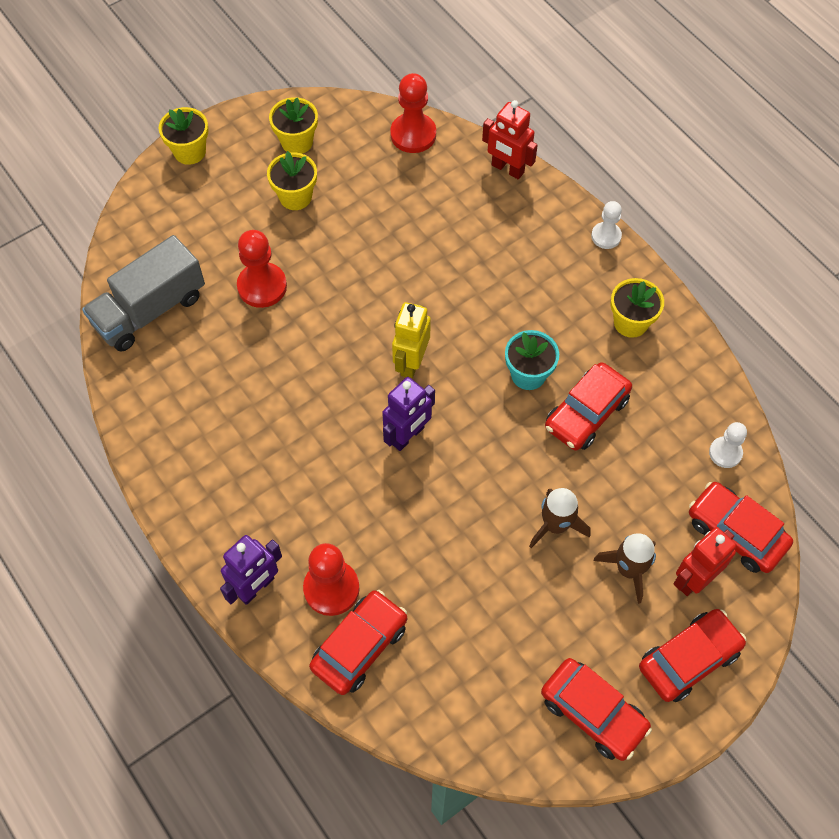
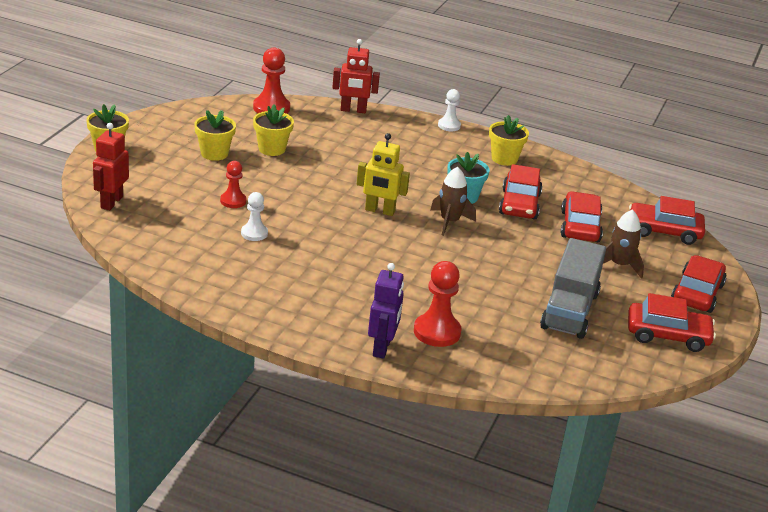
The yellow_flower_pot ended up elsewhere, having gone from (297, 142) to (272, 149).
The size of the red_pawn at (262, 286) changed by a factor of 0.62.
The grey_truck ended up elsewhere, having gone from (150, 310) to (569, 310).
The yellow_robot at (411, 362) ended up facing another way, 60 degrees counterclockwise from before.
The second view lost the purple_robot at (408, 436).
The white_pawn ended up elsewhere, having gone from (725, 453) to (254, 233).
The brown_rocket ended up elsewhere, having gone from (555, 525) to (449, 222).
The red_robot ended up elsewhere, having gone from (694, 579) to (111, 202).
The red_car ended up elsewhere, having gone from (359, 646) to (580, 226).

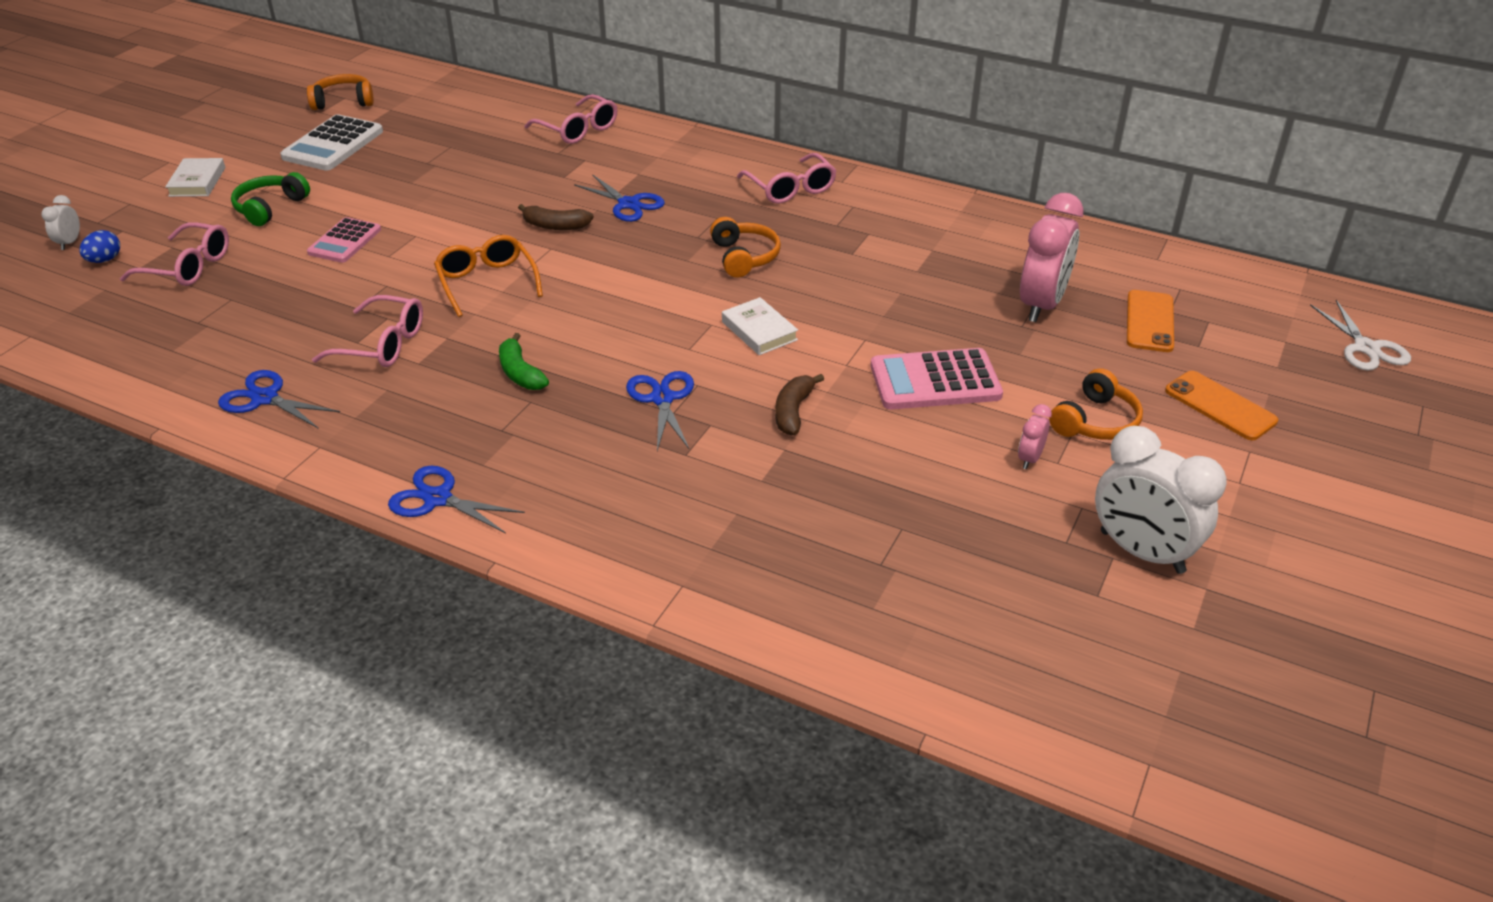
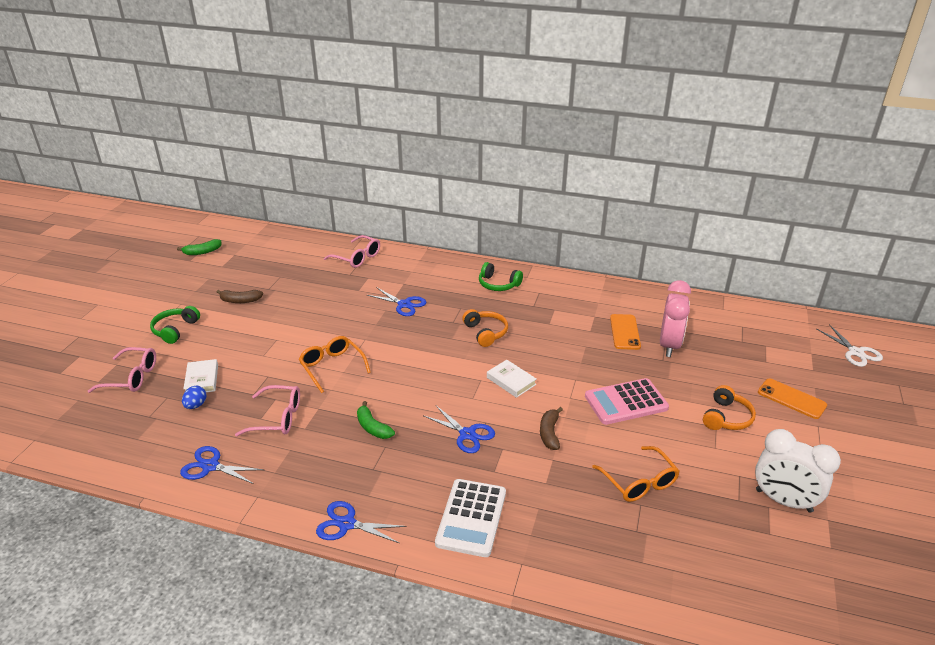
Where the orange_headphones stood at (343, 101), the green_banana came to stand at (202, 252).
The white_calculator ended up elsewhere, having gone from (333, 144) to (471, 518).
Where the pink_glasses stood at (790, 188), the green_headphones came to stand at (498, 284).
The white_book ended up elsewhere, having gone from (197, 182) to (202, 379).
The second view lost the white_clock at (70, 243).
The brown_banana ended up elsewhere, having gone from (555, 226) to (240, 301).
The second view lost the pink_calculator at (345, 241).
The blue_egg ended up elsewhere, having gone from (105, 260) to (196, 405).
The orange_phone ended up elsewhere, having gone from (1149, 321) to (624, 332).
The blue_scissors at (662, 399) ended up facing another way, 150 degrees clockwise from before.
The second view lost the pink_clock at (1029, 459).
The second view gained the orange_glasses at (639, 482).

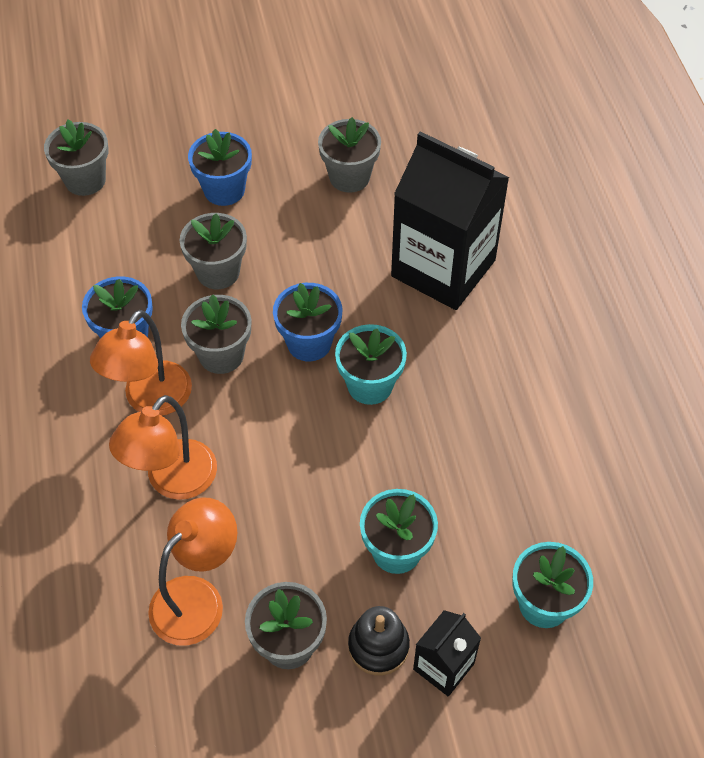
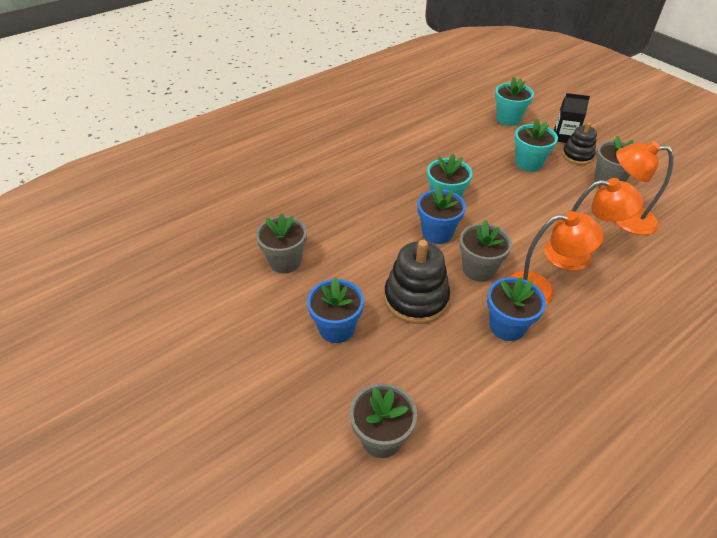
The second view lost the black_carton at (443, 268).
Where the grey_flower_pot stood at (218, 272), the black_stacking_toy came to stand at (416, 299).

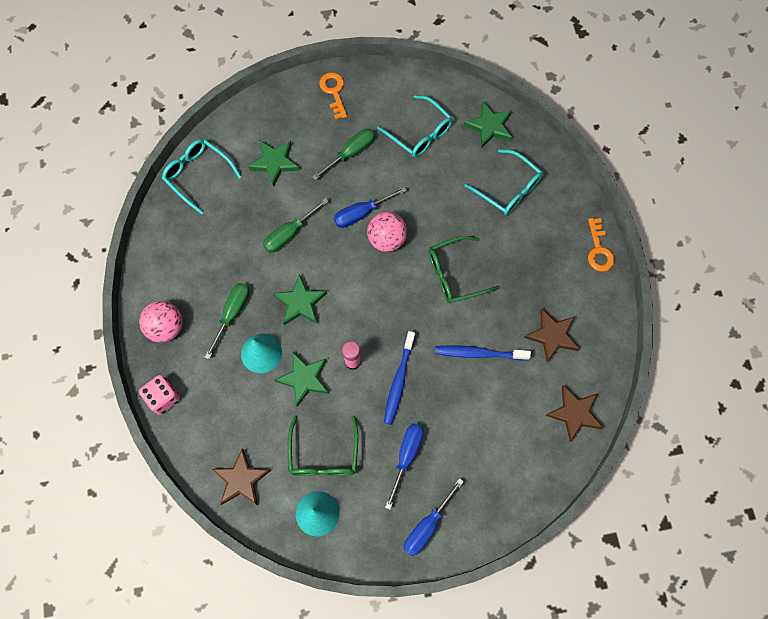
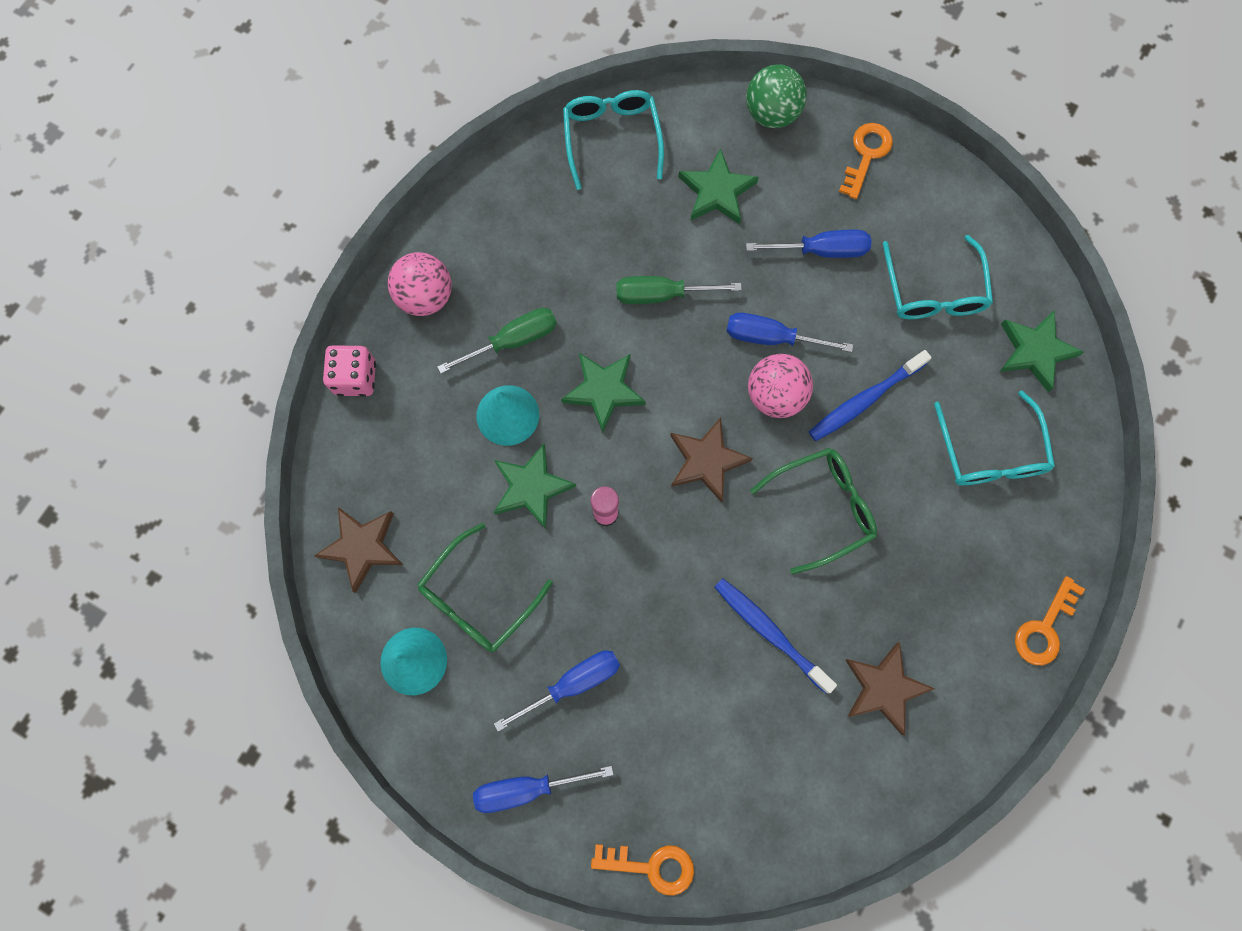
What was the green_screwdriver at (350, 153) turned into the blue_screwdriver at (821, 250).
The green_glasses at (454, 275) ended up facing another way, 135 degrees clockwise from before.
The blue_toothbrush ended up elsewhere, having gone from (399, 381) to (864, 400).
The brown_star ended up elsewhere, having gone from (574, 413) to (706, 461).
The second view gained the green_ball at (771, 114).
The second view gained the orange_key at (651, 866).

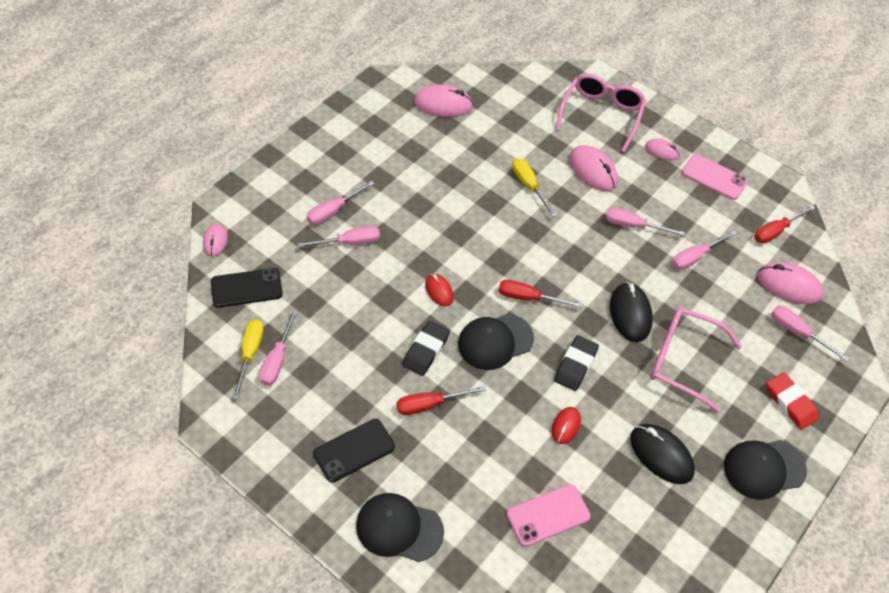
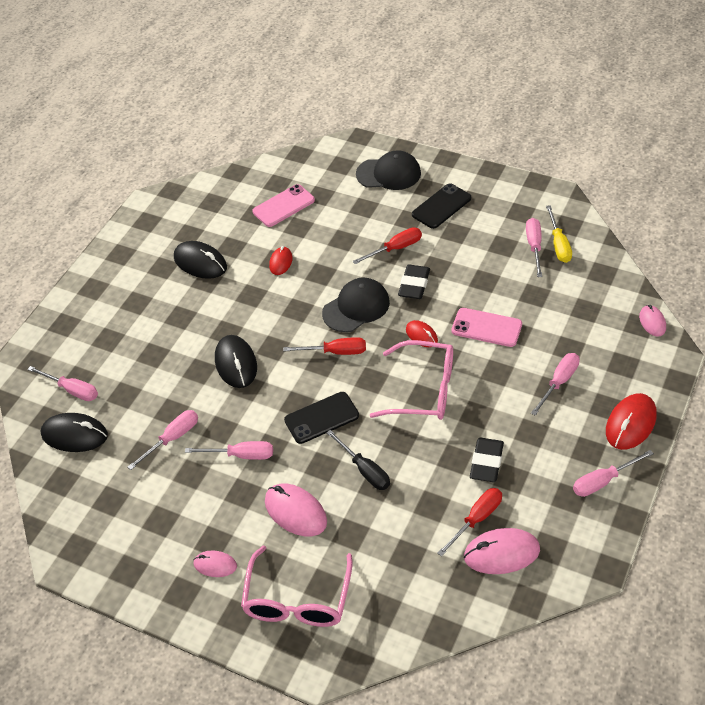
The pink_phone ended up elsewhere, having gone from (714, 177) to (486, 328).
What was the yellow_screwdriver at (529, 186) turned into the black_screwdriver at (365, 470).
The red_screwdriver ended up elsewhere, having gone from (775, 231) to (476, 519).
The pink_screwdriver ended up elsewhere, having gone from (349, 242) to (603, 481).
What was the pink_mouse at (789, 285) turned into the black_mouse at (74, 435).
The black_phone ended up elsewhere, having gone from (246, 288) to (321, 418).
The pink_glasses ended up elsewhere, having gone from (682, 360) to (424, 390).
The black_eraser ended up elsewhere, having gone from (575, 365) to (486, 462).
The second view lost the red_eraser at (790, 403).
The second view lost the black_cap at (764, 468).
The second view gained the red_mouse at (630, 424).

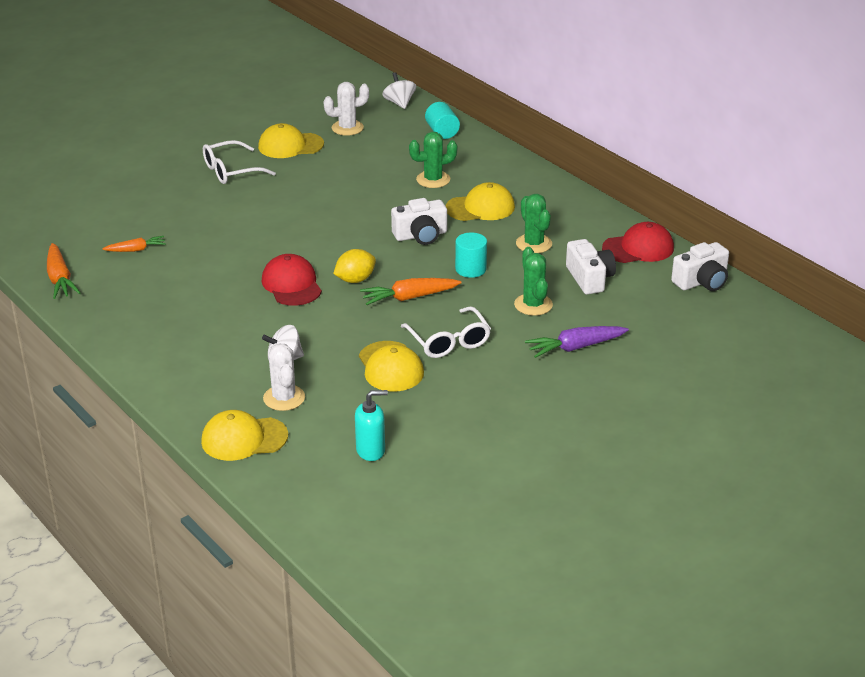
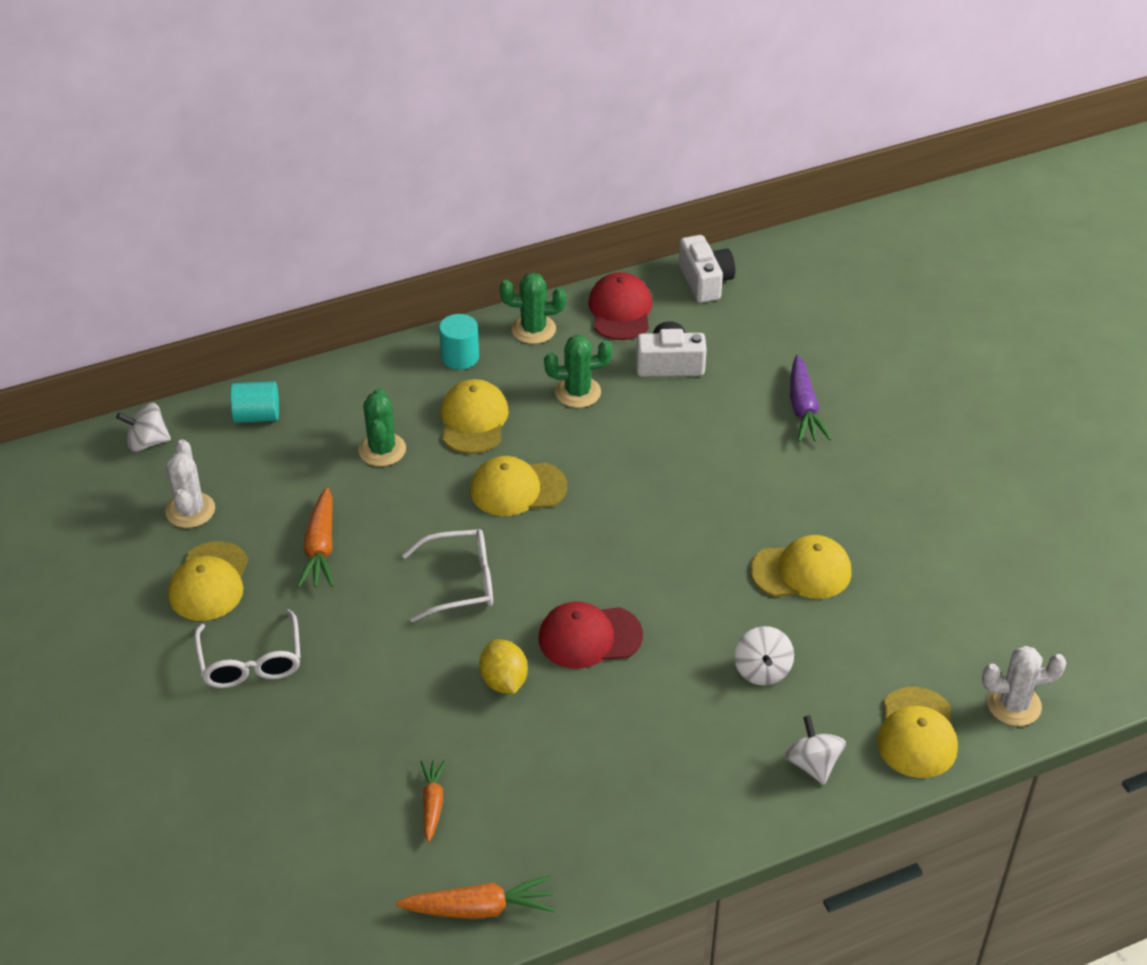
Where the white_camera stood at (421, 235), the yellow_cap came to stand at (517, 489).
The turquoise_cylinder ended up elsewhere, having gone from (470, 269) to (460, 357).
The green_cactus ended up elsewhere, having gone from (533, 305) to (533, 329).
The yellow_lemon ended up elsewhere, having gone from (355, 280) to (504, 681).
The orange_carrot ended up elsewhere, having gone from (409, 298) to (320, 548).
The white_glasses ended up elsewhere, having gone from (449, 341) to (460, 582).
The white_cactus ended up elsewhere, having gone from (284, 398) to (1014, 705).
The second view lost the turquoise_soap_dispenser at (371, 450).
The second view gained the white_spinning_top at (812, 764).

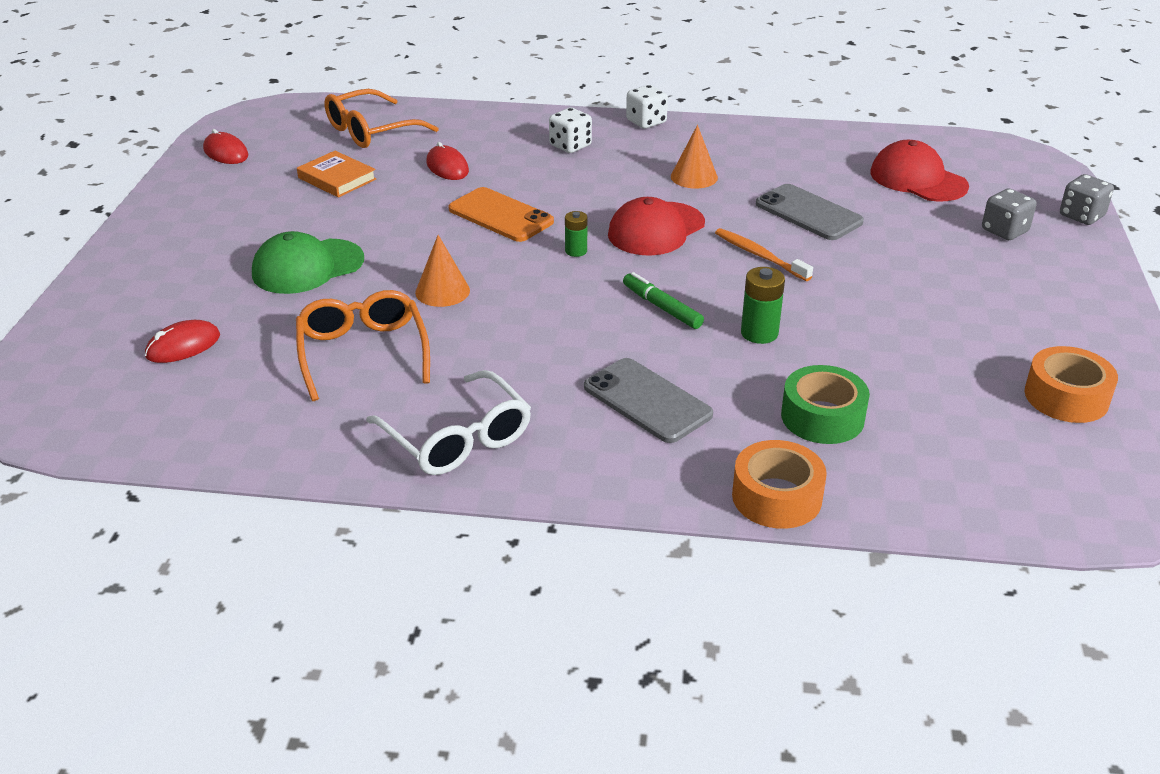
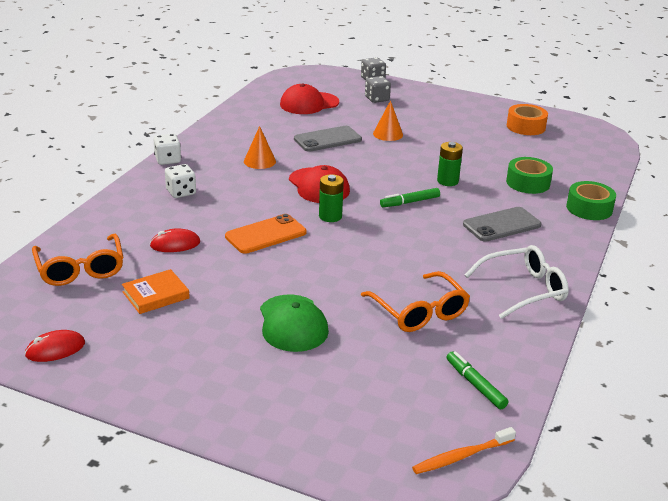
The size of the green_battery at (576, 251) changed by a factor of 1.53.
The orange_toothbrush ended up elsewhere, having gone from (759, 255) to (461, 456).
The orange_cone ended up elsewhere, having gone from (442, 291) to (388, 134).
The orange_glasses at (363, 352) ended up facing another way, 120 degrees counterclockwise from before.
The second view lost the red_mouse at (183, 346).
What was the orange_tape at (776, 497) turned into the green_tape at (589, 208).
The second view gained the green_marker at (475, 385).

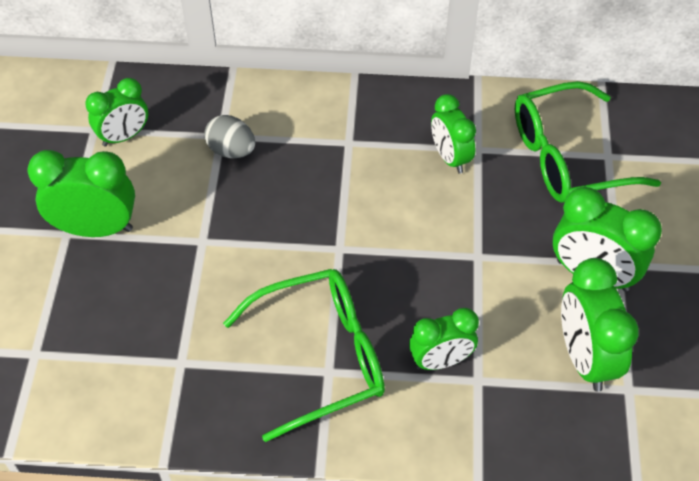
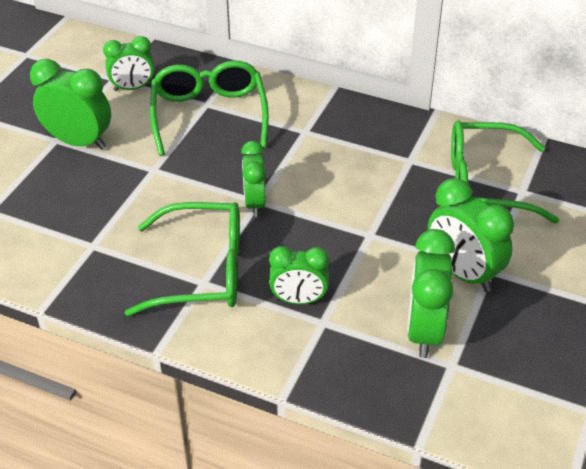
The green_clock ended up elsewhere, having gone from (450, 157) to (255, 203).
Where the grey_egg stood at (231, 150), the green_glasses came to stand at (209, 115).

